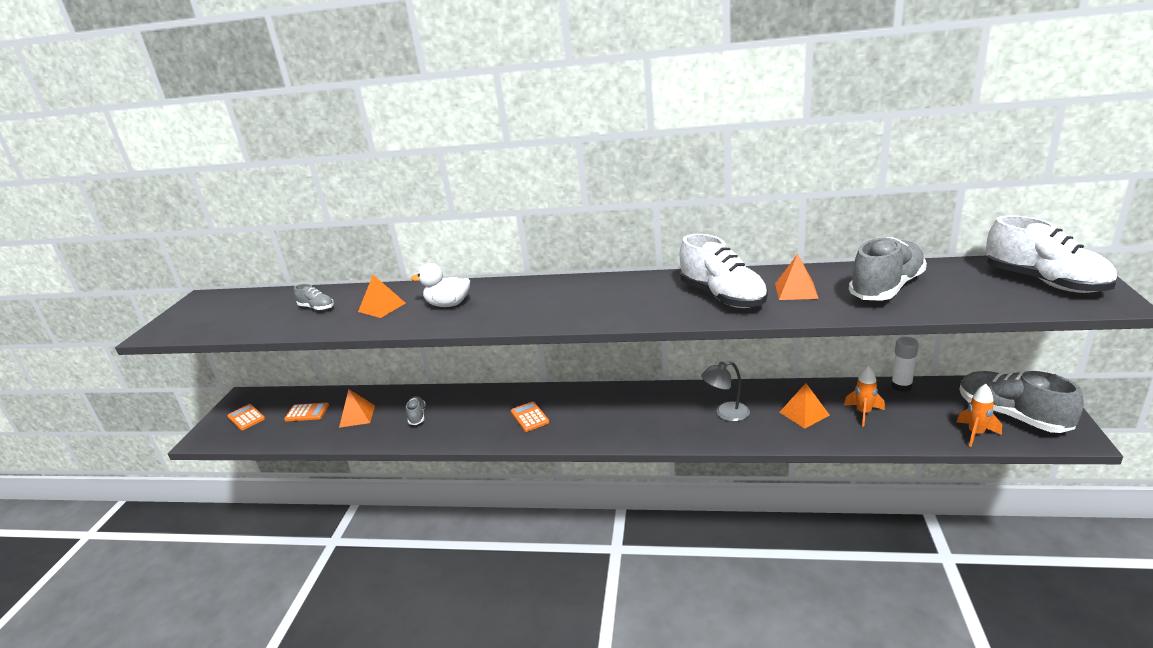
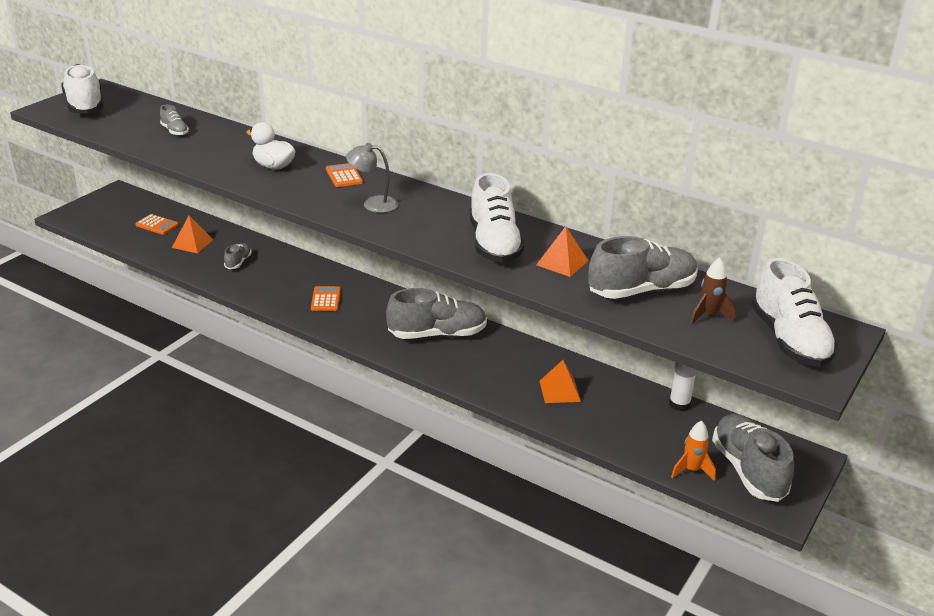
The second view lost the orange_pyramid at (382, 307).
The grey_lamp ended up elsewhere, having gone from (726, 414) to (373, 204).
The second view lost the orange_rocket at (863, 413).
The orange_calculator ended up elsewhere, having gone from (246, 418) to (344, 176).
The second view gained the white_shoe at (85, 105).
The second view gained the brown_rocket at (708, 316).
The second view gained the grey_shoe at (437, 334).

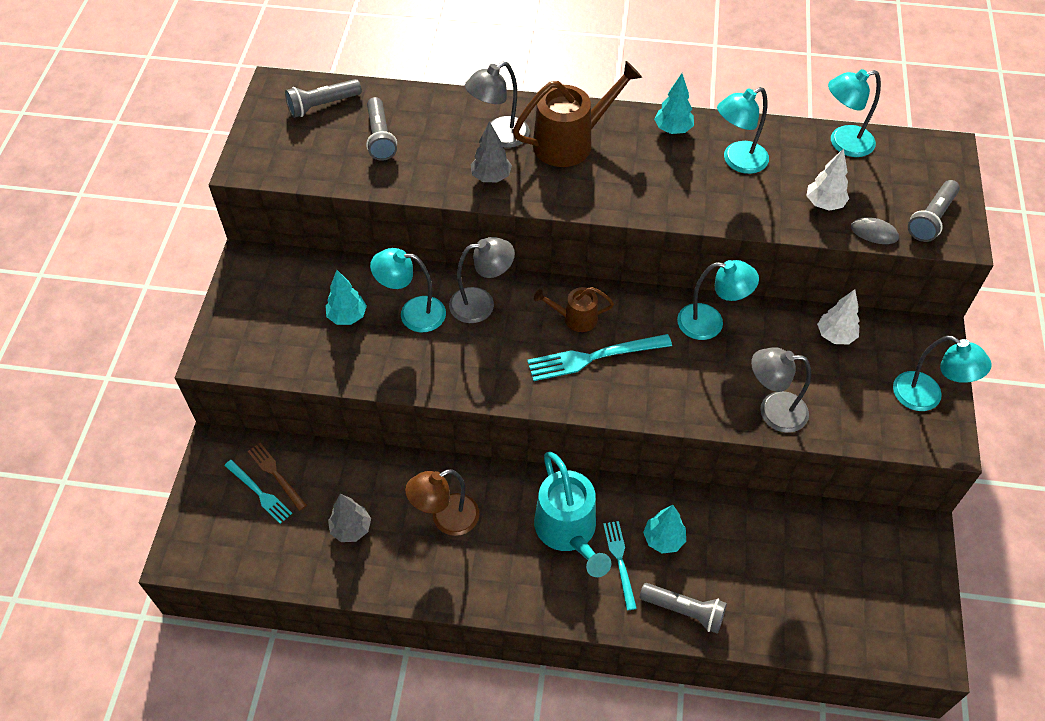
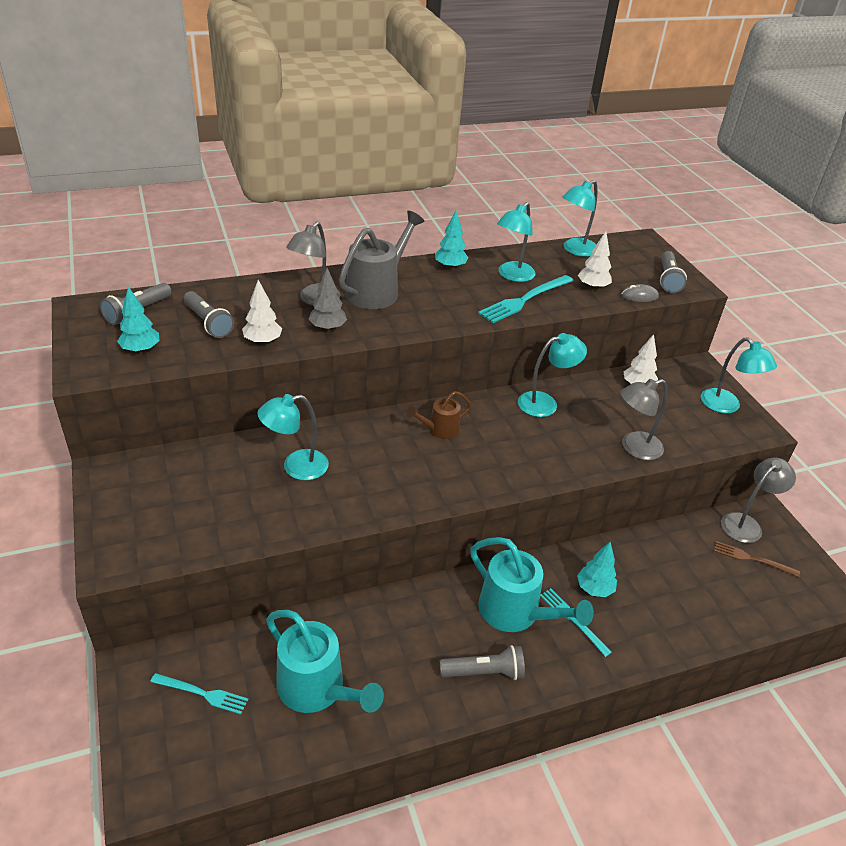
What was the brown_watering_can at (571, 142) turned into the grey_watering_can at (377, 291).
The grey_lamp ended up elsewhere, having gone from (481, 304) to (746, 524).
The turquoise_tree ended up elsewhere, having gone from (347, 316) to (141, 350).
The turquoise_fork ended up elsewhere, having gone from (594, 357) to (524, 300).
The turquoise_lamp at (926, 397) ended up facing another way, 45 degrees clockwise from before.
The brown_fork ended up elsewhere, having gone from (276, 474) to (752, 559).
The second view lost the brown_lamp at (446, 519).
Where the grey_tree stood at (351, 529), the turquoise_watering_can came to stand at (317, 690).
The grey_flashlight ended up elsewhere, having gone from (684, 611) to (484, 672).
The second view gained the white_tree at (263, 341).

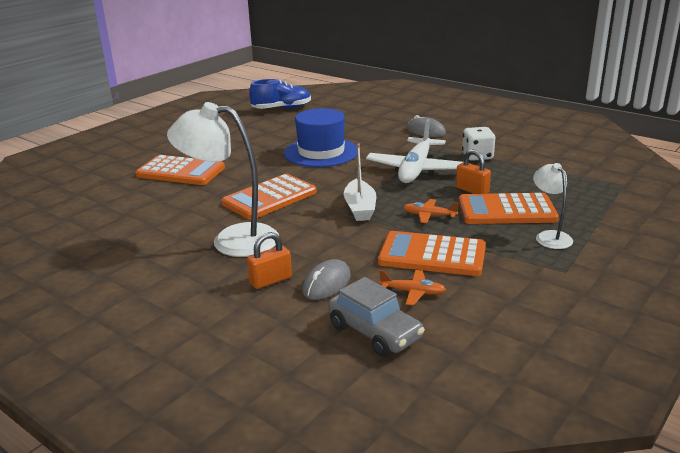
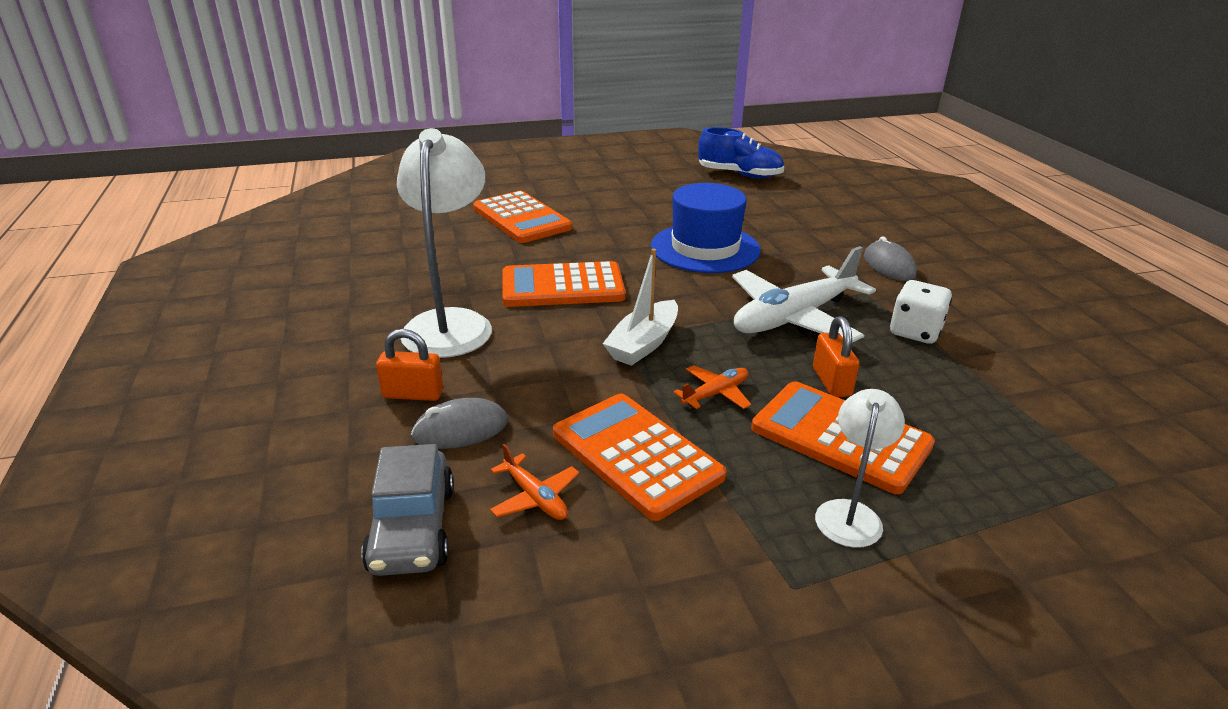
The white_lamp at (232, 240) ended up facing another way, 45 degrees clockwise from before.
The orange_plane at (429, 215) ended up facing another way, 90 degrees clockwise from before.

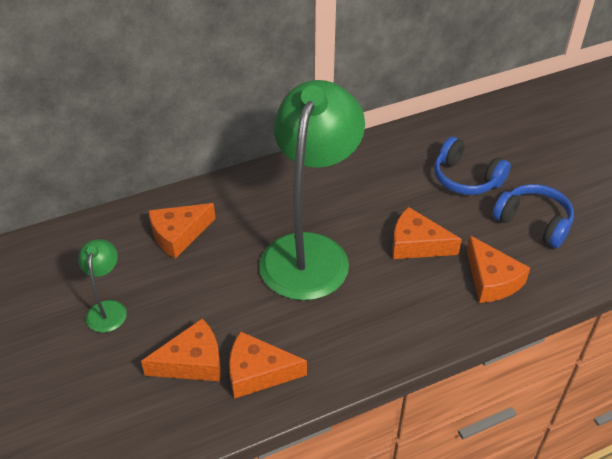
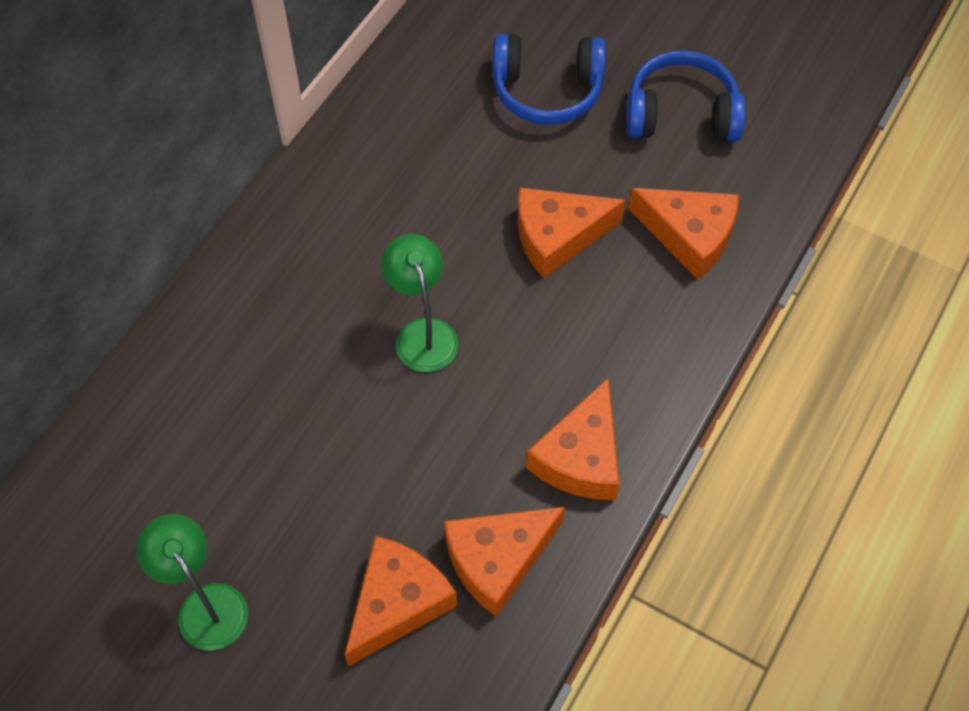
The size of the green_lamp at (310, 251) changed by a factor of 0.42.
The orange_cheese ended up elsewhere, having gone from (178, 235) to (580, 457).

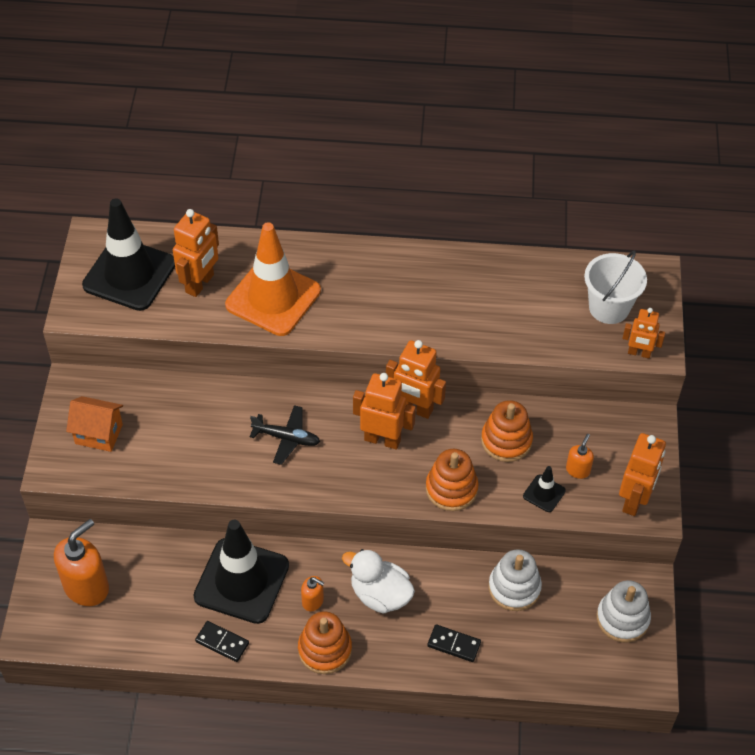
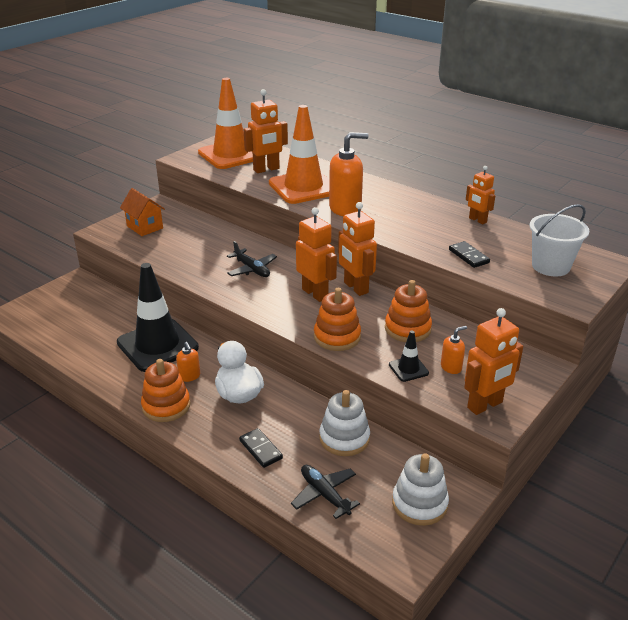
What was the black_traffic_cone at (129, 274) turned into the orange_traffic_cone at (231, 155).
The orange_robot ended up elsewhere, having gone from (639, 353) to (477, 220).
The orange_soap_dispenser ended up elsewhere, having gone from (87, 587) to (345, 209).
The black_domino ended up elsewhere, having gone from (222, 642) to (468, 256).
The second view gained the black_plane at (324, 494).

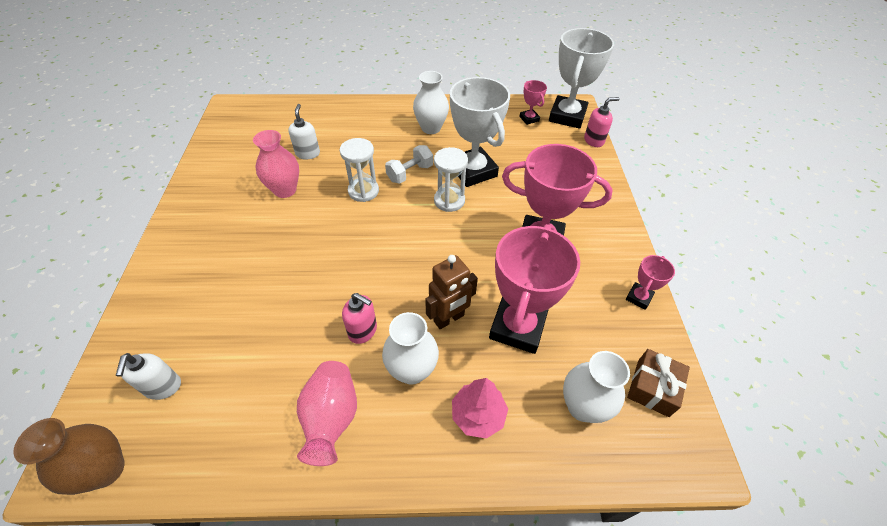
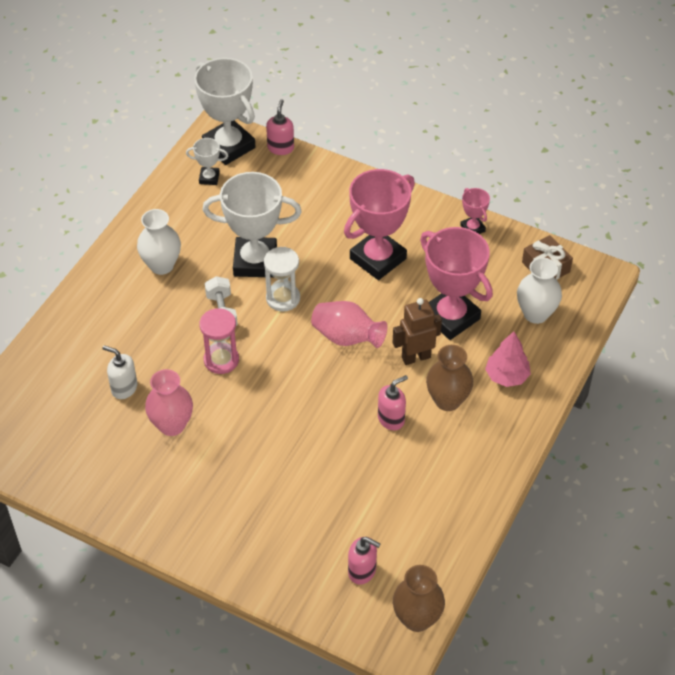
What was the pink_trophy at (529, 119) turned into the white_trophy at (209, 178).
What was the white_hourglass at (363, 191) turned into the pink_hourglass at (221, 360).
The brown_robot at (449, 319) ended up facing another way, 105 degrees counterclockwise from before.
What was the white_vase at (412, 370) turned into the brown_vase at (447, 400).
What was the white_soap_dispenser at (163, 387) turned into the pink_soap_dispenser at (362, 571).
The pink_vase ended up elsewhere, having gone from (331, 418) to (347, 338).

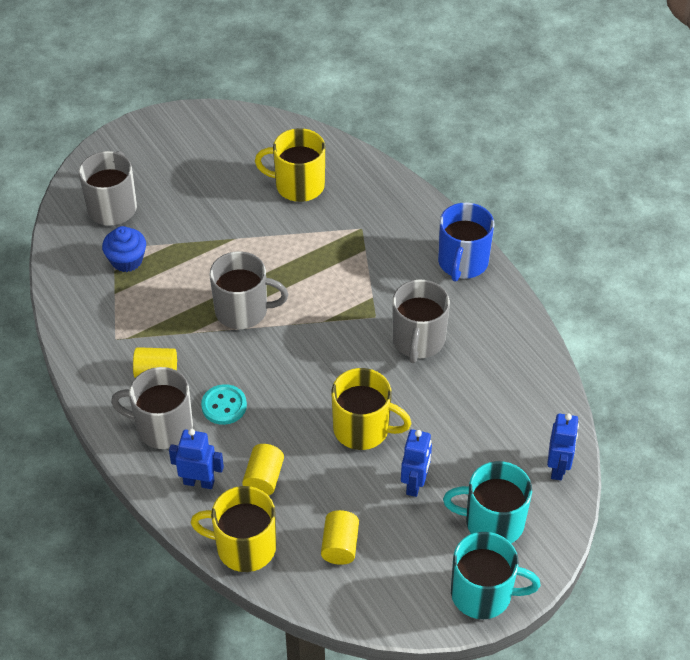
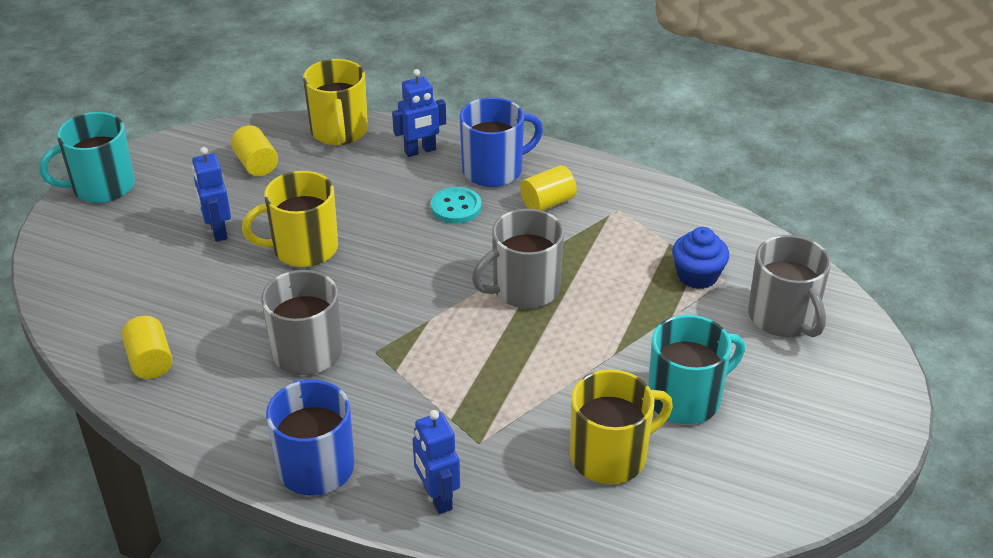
What was the grey_mug at (162, 427) turned into the blue_mug at (494, 170).
The blue_robot ended up elsewhere, having gone from (558, 467) to (437, 498).
The yellow_cylinder ended up elsewhere, having gone from (264, 478) to (150, 361).
The turquoise_mug ended up elsewhere, having gone from (492, 522) to (686, 398).
The yellow_mug at (244, 547) ended up facing another way, 105 degrees clockwise from before.

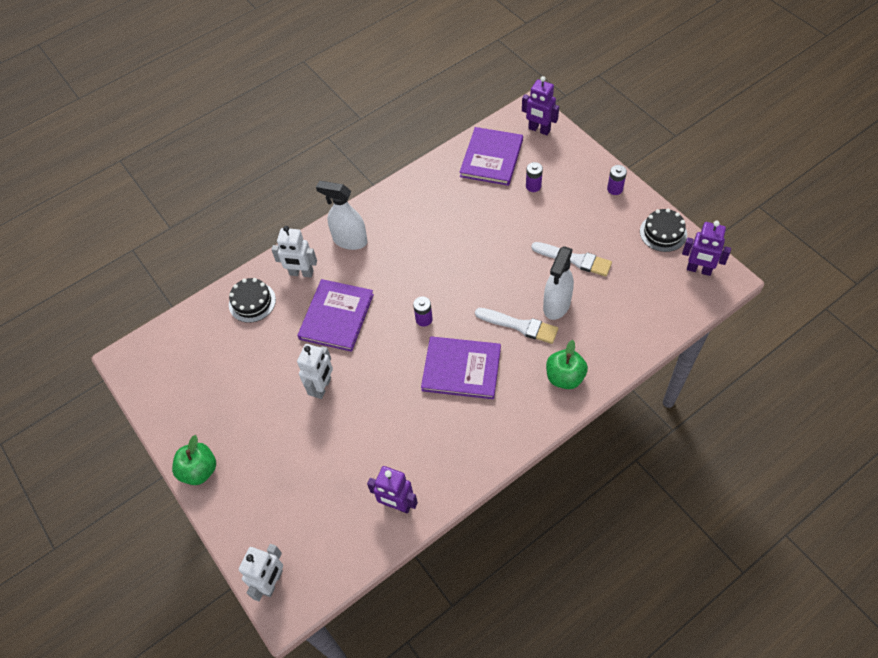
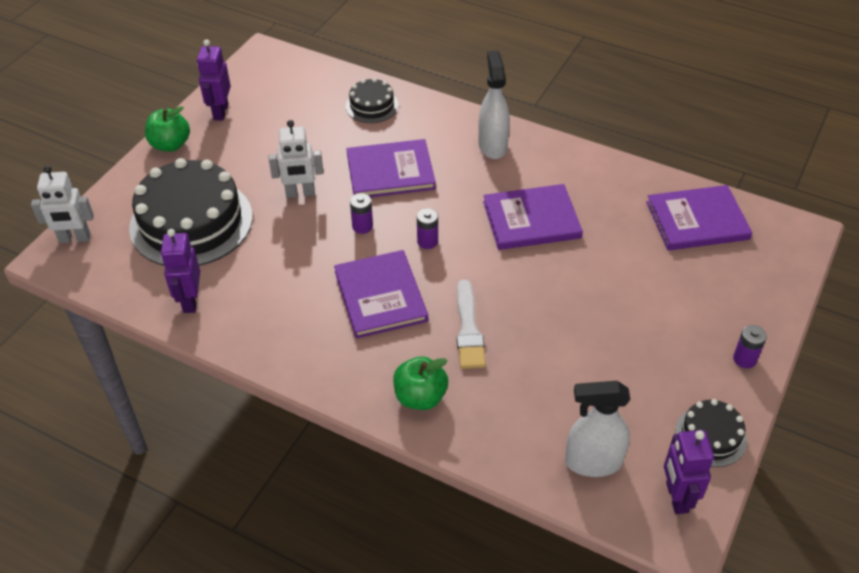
The purple_robot ended up elsewhere, having gone from (539, 130) to (220, 112).
The purple_battery ended up elsewhere, having gone from (533, 186) to (362, 226).
The second view lost the white_robot at (301, 273).
The second view lost the white_brush at (574, 259).
The white_spray_bottle ended up elsewhere, having gone from (556, 305) to (593, 462).
The second view gained the black_cake at (191, 222).
The second view gained the purple_book at (531, 220).

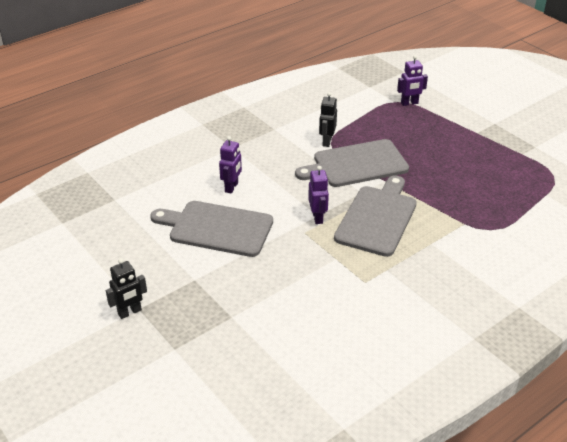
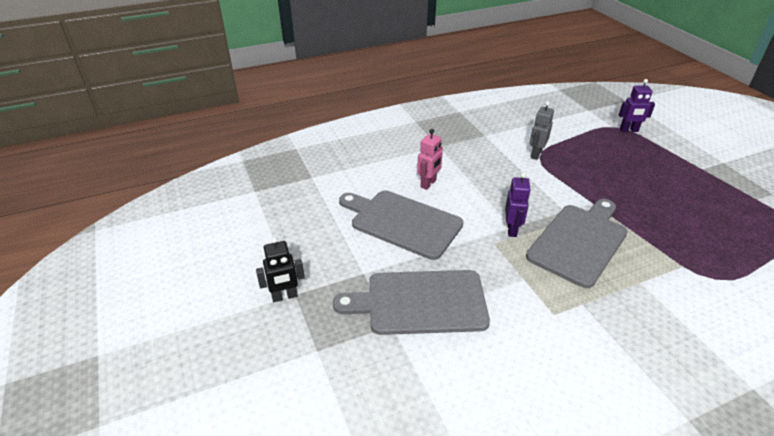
What was the black_robot at (327, 141) turned into the grey_robot at (536, 154).
What was the purple_robot at (232, 187) turned into the pink_robot at (428, 184).
The grey_cutting_board ended up elsewhere, having gone from (356, 164) to (420, 302).

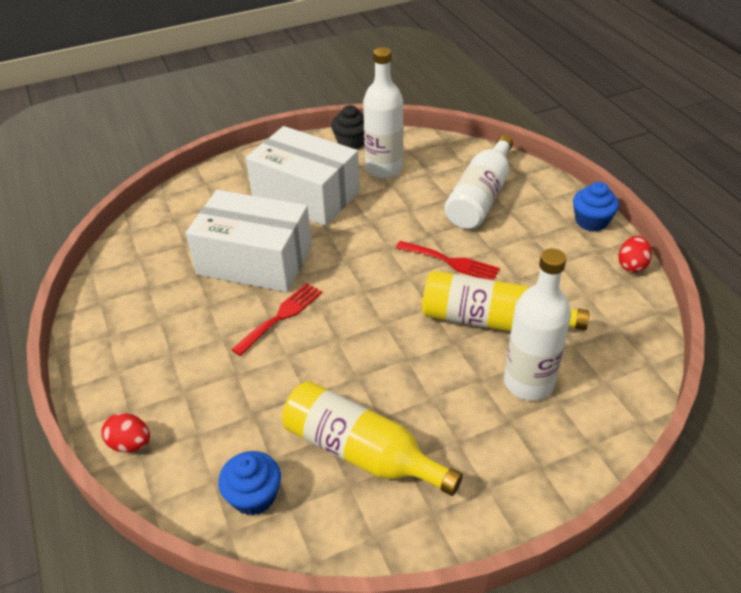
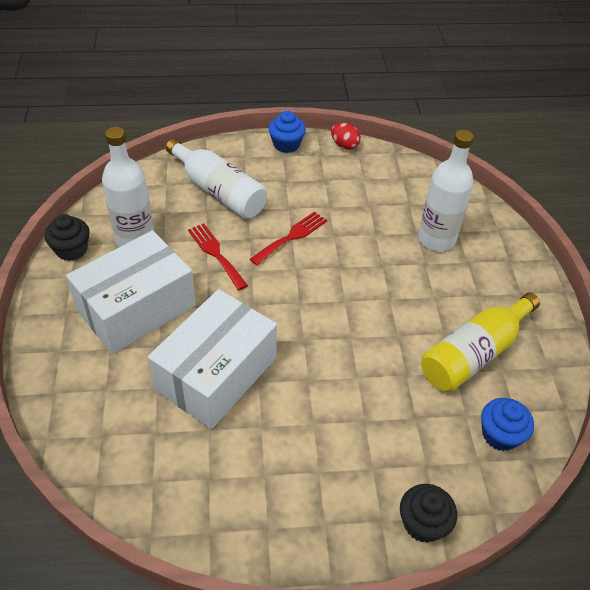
The second view lost the yellow_bottle at (491, 321).
The red_fork ended up elsewhere, having gone from (281, 316) to (216, 253).
Where the red_egg stood at (130, 444), the black_cupcake came to stand at (423, 523).

